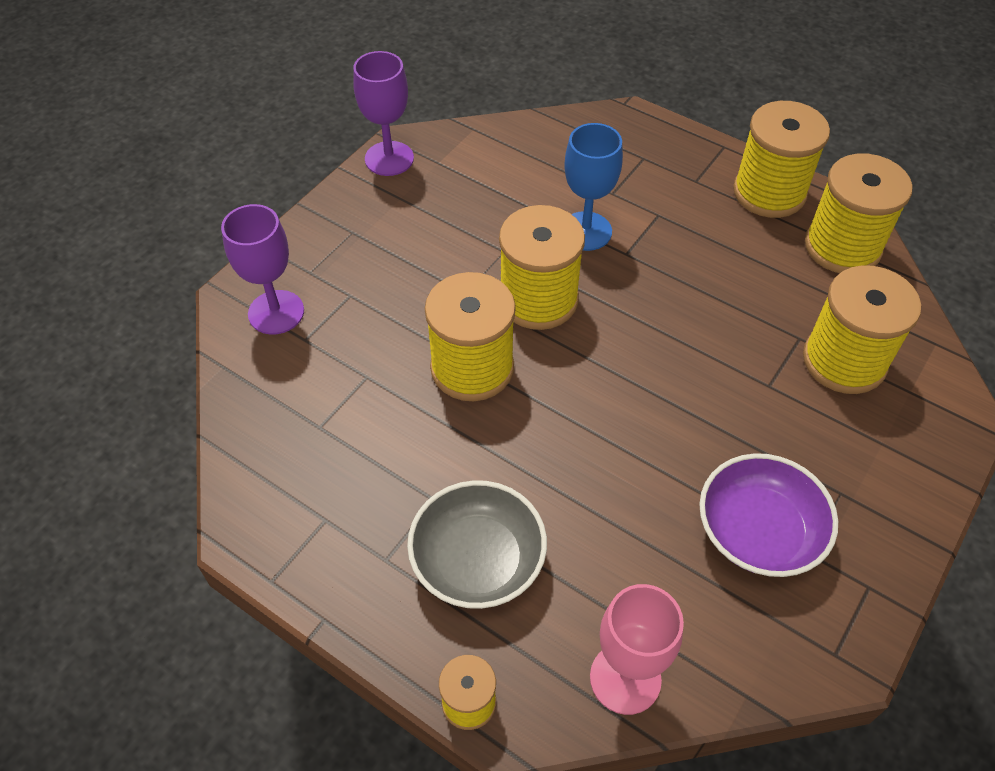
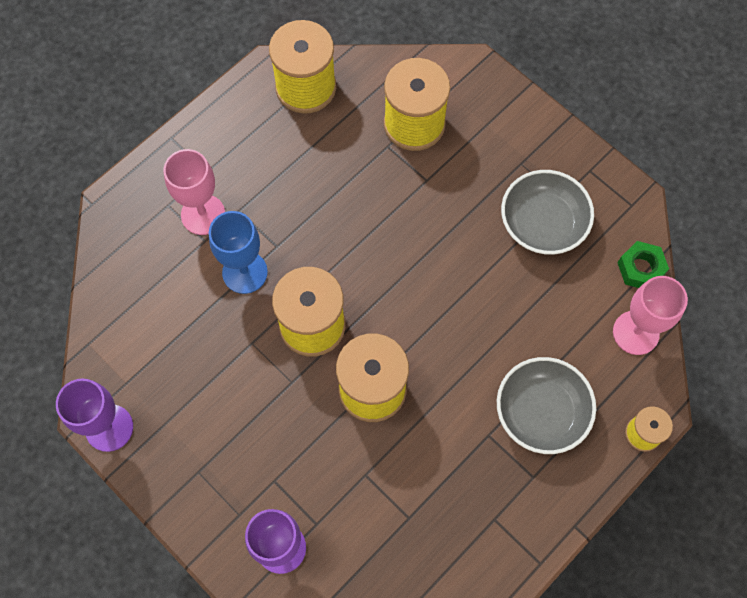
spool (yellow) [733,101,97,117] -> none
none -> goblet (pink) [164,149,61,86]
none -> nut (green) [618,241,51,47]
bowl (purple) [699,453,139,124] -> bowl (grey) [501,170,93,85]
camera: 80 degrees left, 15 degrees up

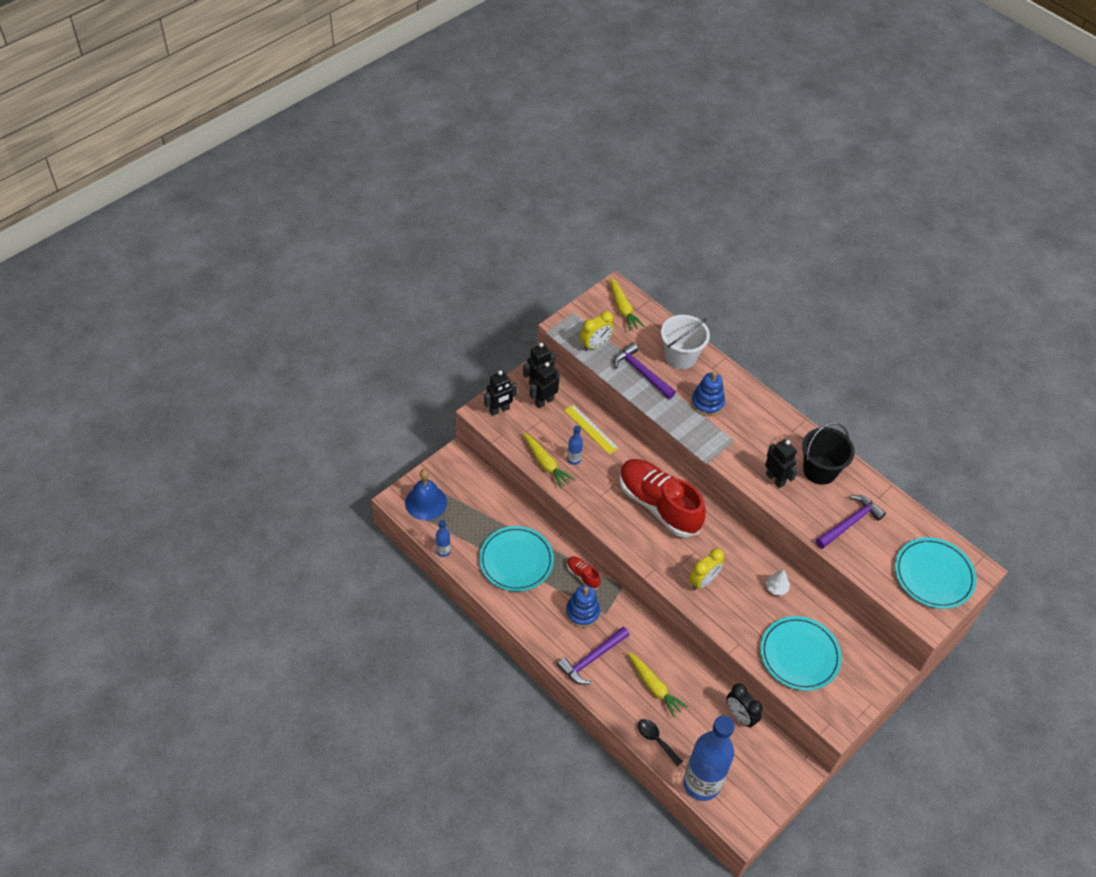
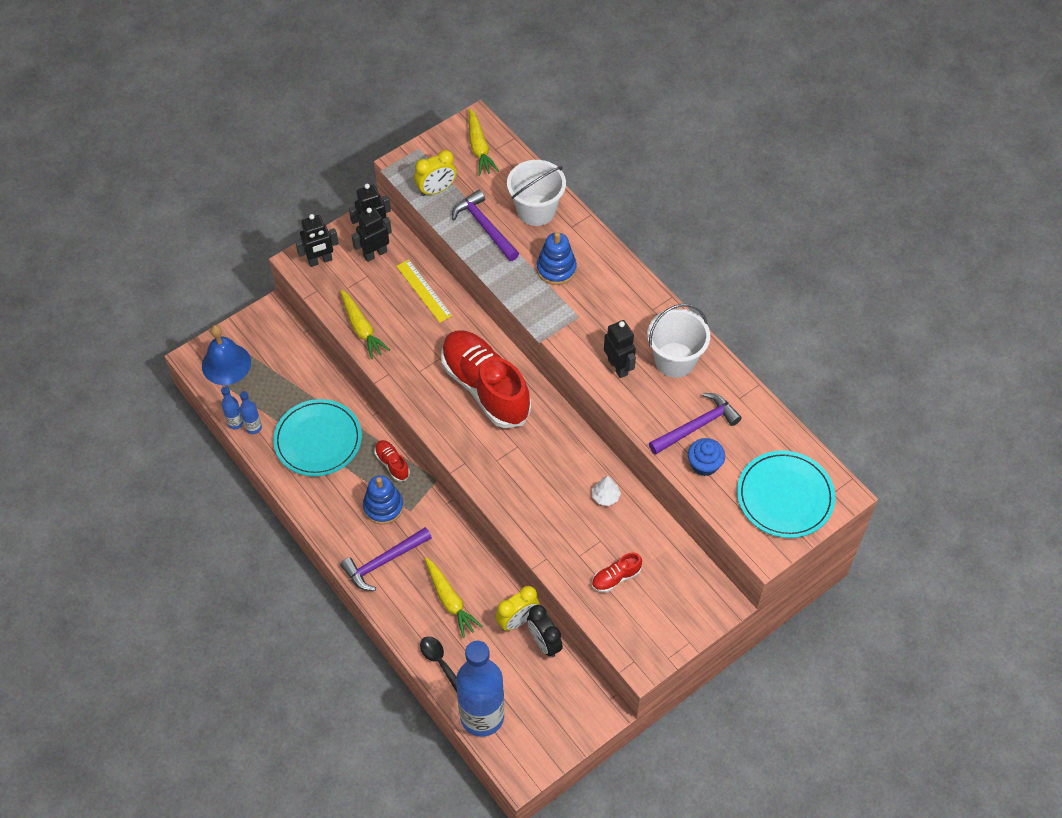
none -> cupcake (blue) [688,438,37,38]
bottle (blue) [567,426,16,39] -> bottle (blue) [240,391,22,43], move
clock (yellow) [689,548,35,42] -> clock (yellow) [495,586,45,45], move
plate (turquoise) [760,616,82,75] -> shoe (red) [592,553,50,39]
bucket (black) [802,422,53,63] -> bucket (white) [647,304,63,74]
camera: 10 degrees right, 5 degrees up

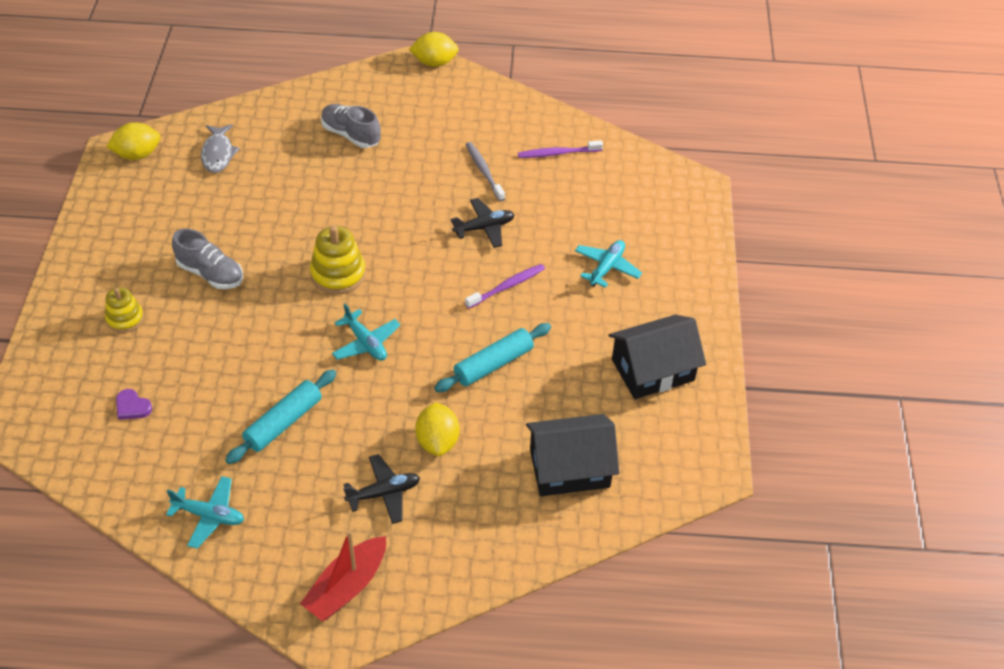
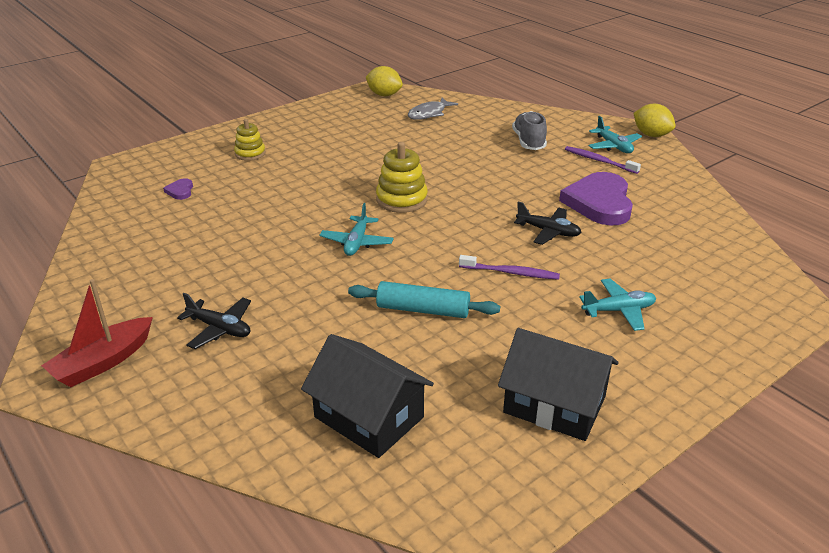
shoe (grey) [172,229,71,60] -> none
rolling pin (turquoise) [225,369,112,95] -> none
lemon (yellow) [415,402,45,54] -> none
plane (turquoise) [166,476,78,73] -> plane (turquoise) [588,116,54,37], move
toothbrush (purple) [518,140,85,18] -> toothbrush (purple) [565,146,76,28], move
toothbrush (grey) [466,142,39,59] -> heart (purple) [559,172,74,53]
boat (red) [300,530,86,91] -> boat (red) [41,279,112,108], 45 degrees counterclockwise
camera: 50 degrees right, 15 degrees down

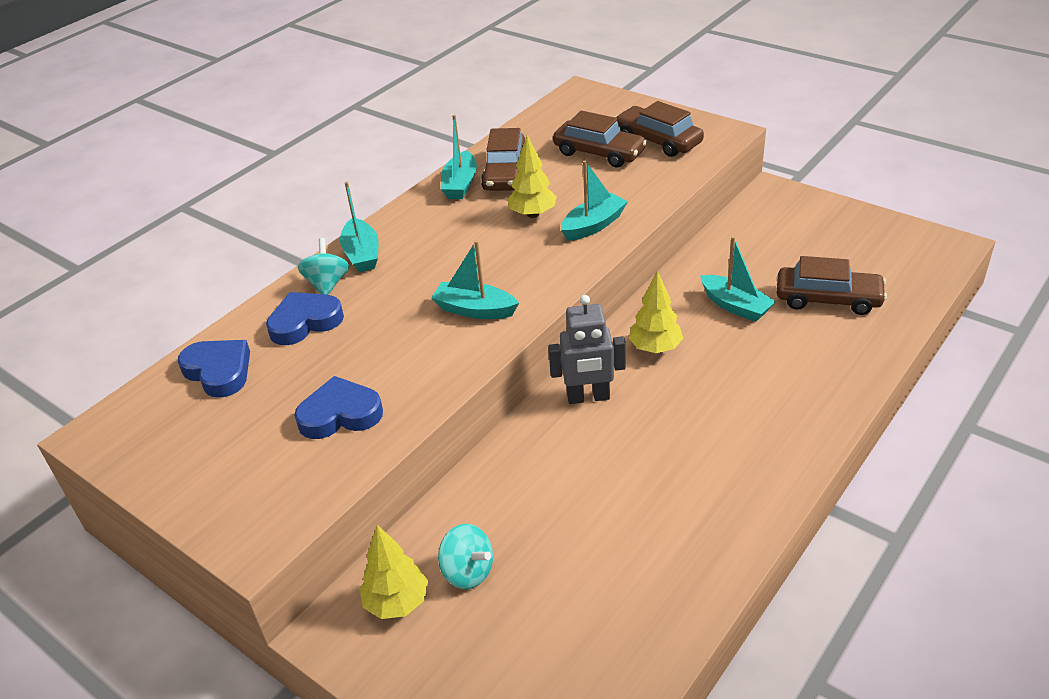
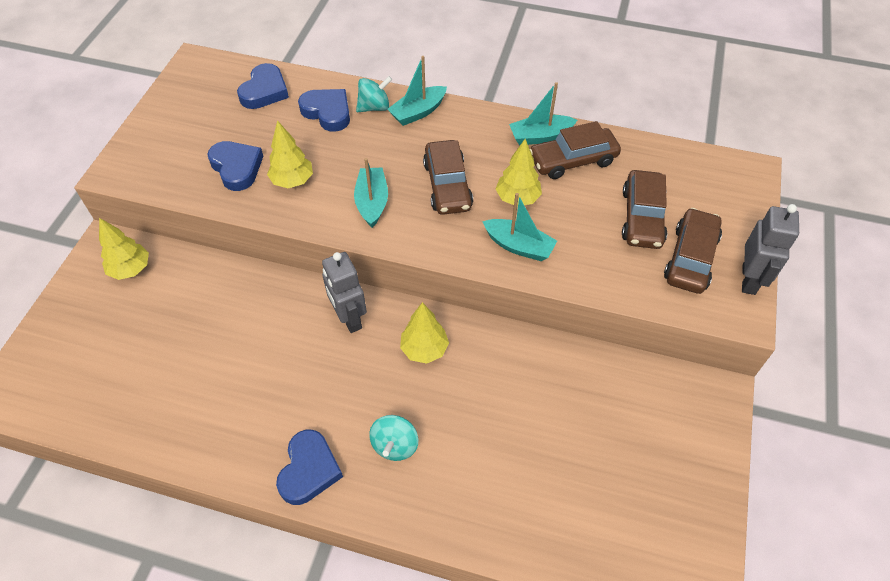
boat (turquoise) [700,236,76,86] -> none
none -> tree (yellow) [267,120,46,68]
none -> heart (blue) [276,430,67,75]
none -> robot (grey) [742,204,57,91]
spinning top (turquoise) [438,524,55,65] -> spinning top (turquoise) [369,415,49,46], move
car (brown) [777,256,110,59] -> car (brown) [423,140,50,75], move
camera: 65 degrees right, 15 degrees up

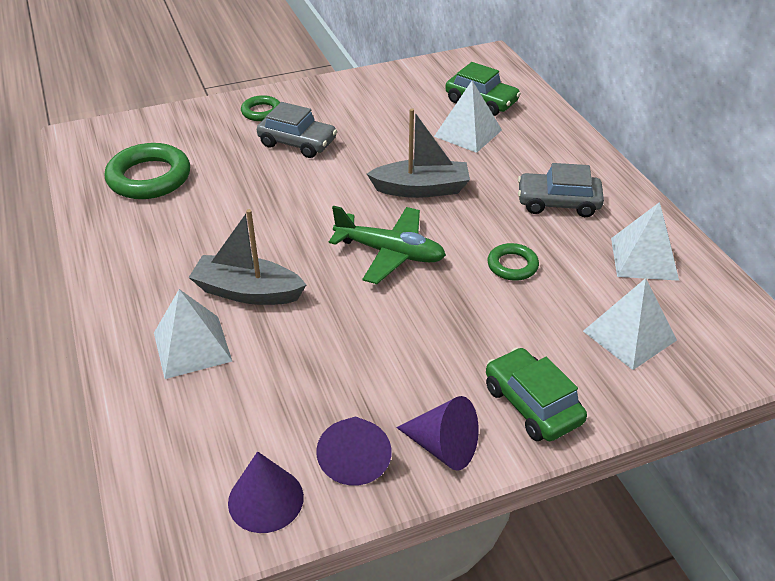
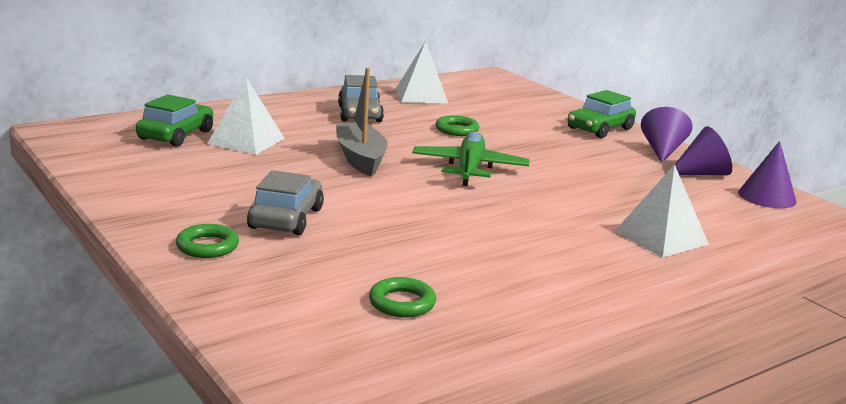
boat (grey) [188,209,118,96] -> none
pyramid (white) [583,278,94,92] -> none
ring (green) [105,143,85,56] -> ring (green) [369,277,67,40], x0.54
camera: 105 degrees left, 20 degrees down

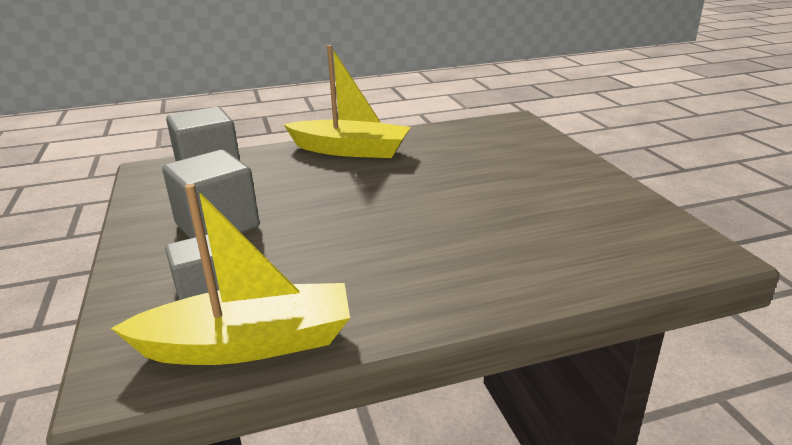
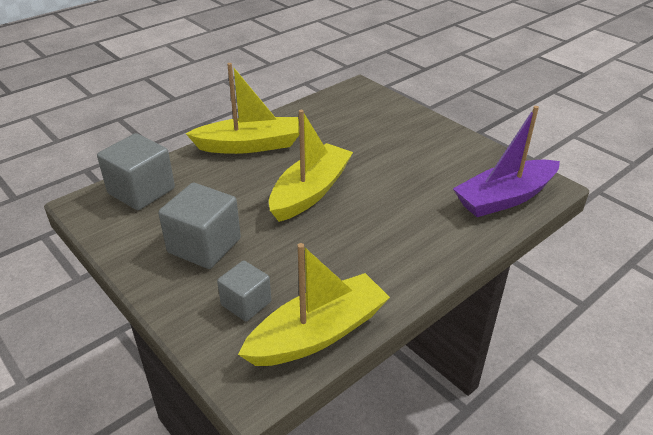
none -> boat (yellow) [269,110,84,112]
none -> boat (purple) [453,106,107,111]
camera: 25 degrees left, 10 degrees up

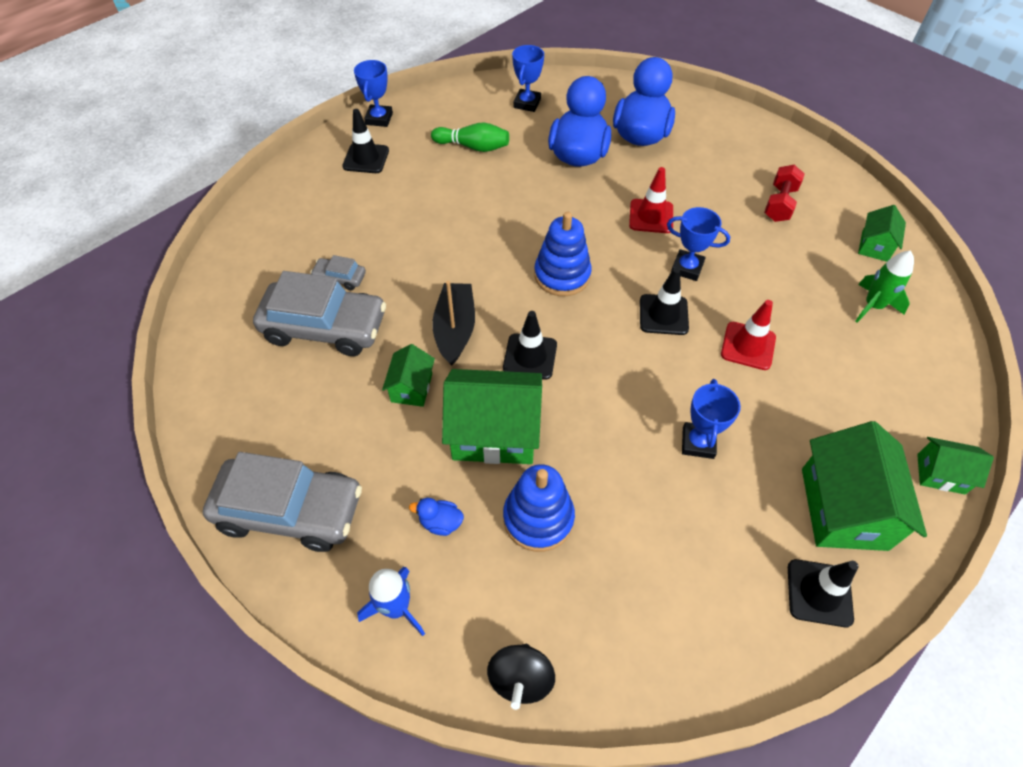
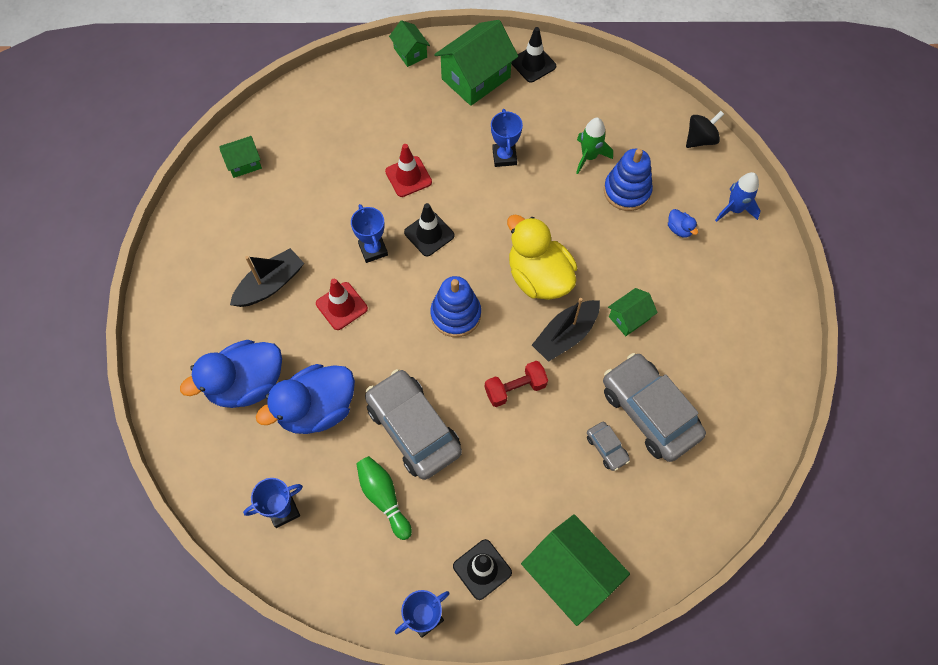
none -> boat (black) [230,248,74,59]
car (grey) [203,452,159,100] -> car (grey) [365,369,97,111], move
house (green) [442,369,100,95] -> house (green) [521,514,109,112], move
dumbbell (red) [764,165,41,57] -> dumbbell (red) [485,361,63,46], move
rocket (green) [855,251,59,72] -> rocket (green) [576,118,37,56], move
traffic cone (black) [503,311,54,69] -> duck (yellow) [507,215,70,85]
trophy (blue) [682,379,59,80] -> trophy (blue) [491,109,32,58], 60 degrees counterclockwise
camera: 135 degrees left, 10 degrees up

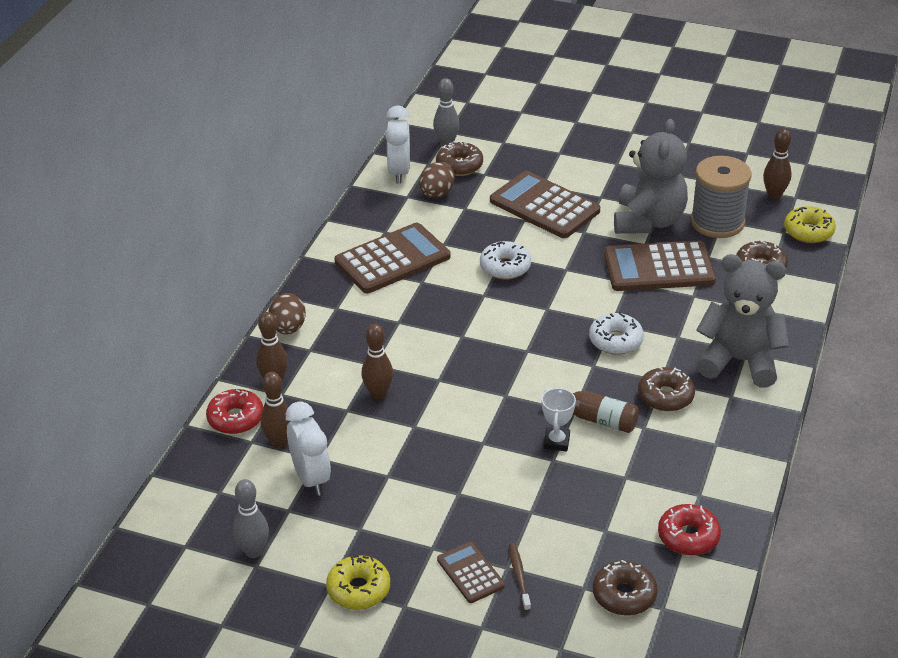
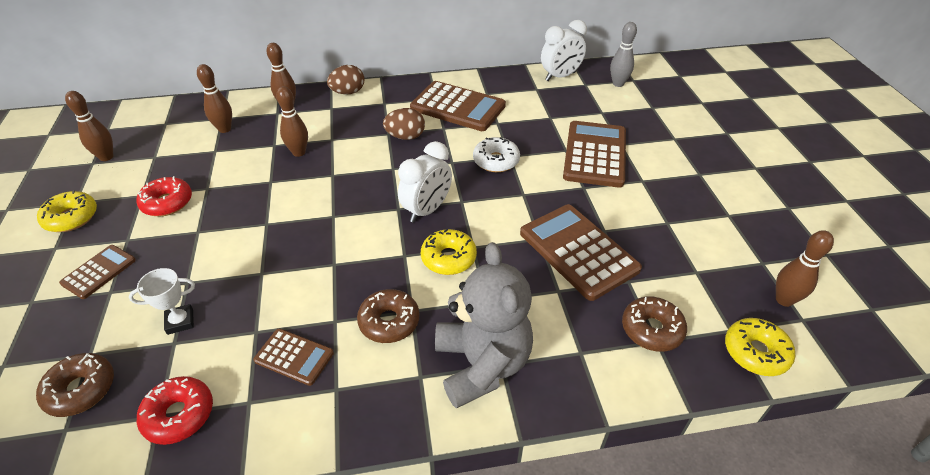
donut (brown) [436,141,47,35] -> none
toothbrush (brown) [509,543,22,68] -> none
bottle (brown) [544,387,95,46] -> none
teddy bear (grey) [614,119,74,115] -> none
spool (grey) [691,156,61,82] -> none
none -> calculator (brown) [253,328,81,58]
donut (red) [206,389,57,45] -> donut (red) [136,176,56,40], move
clock (white) [286,401,45,95] -> clock (white) [398,141,54,82], move
egg (brown) [419,162,36,36] -> egg (brown) [383,108,42,32], move
trophy (white) [542,387,34,65] -> trophy (white) [129,268,66,67], move
bowling pin (grey) [233,479,36,79] -> bowling pin (brown) [65,91,49,70]
donut (white) [589,312,55,43] -> donut (yellow) [421,229,56,46]
camera: 60 degrees right, 5 degrees up

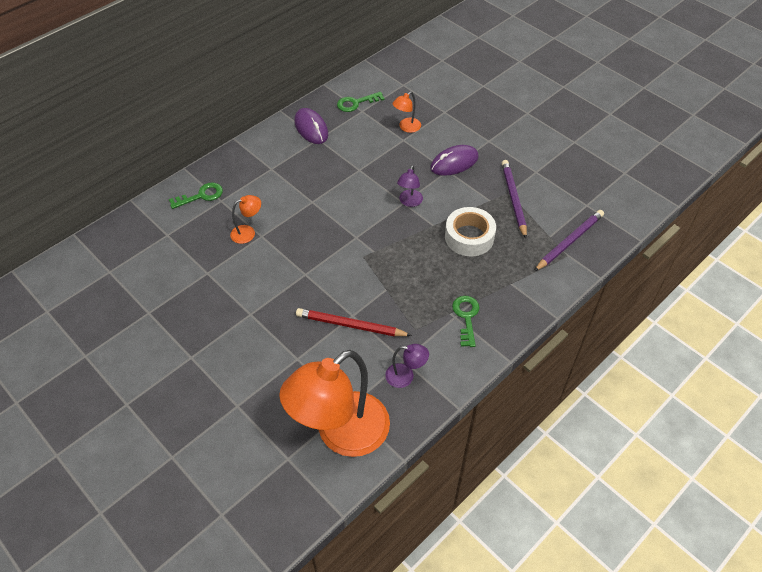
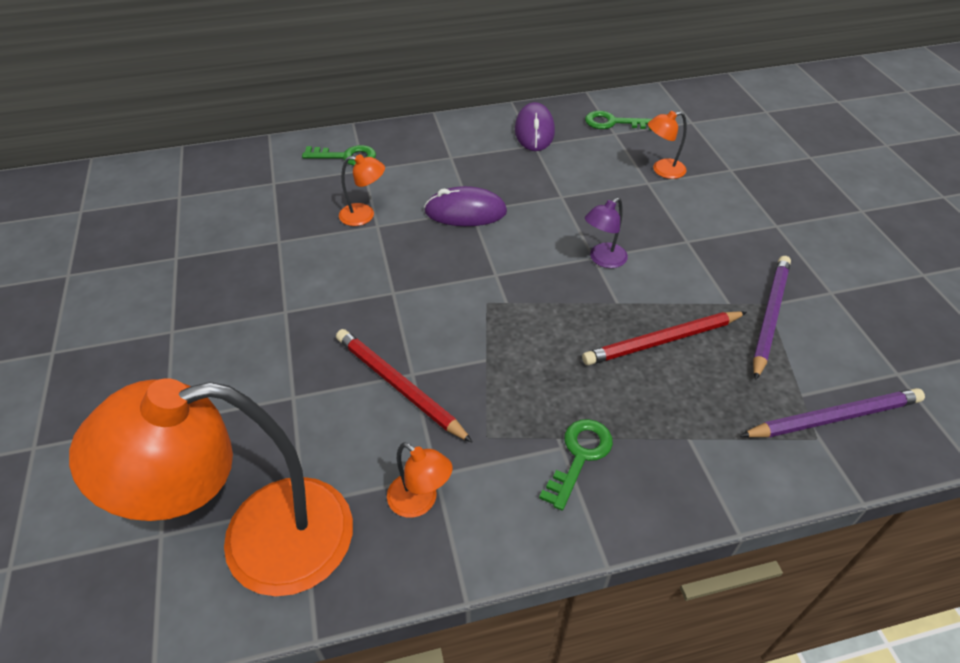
mouse (purple) [430,145,49,31] -> mouse (purple) [424,186,83,40], move
tape (white) [445,207,51,49] -> pencil (red) [582,311,165,54]
lamp (purple) [385,344,44,44] -> lamp (orange) [387,442,66,76]
camera: 30 degrees right, 5 degrees down

